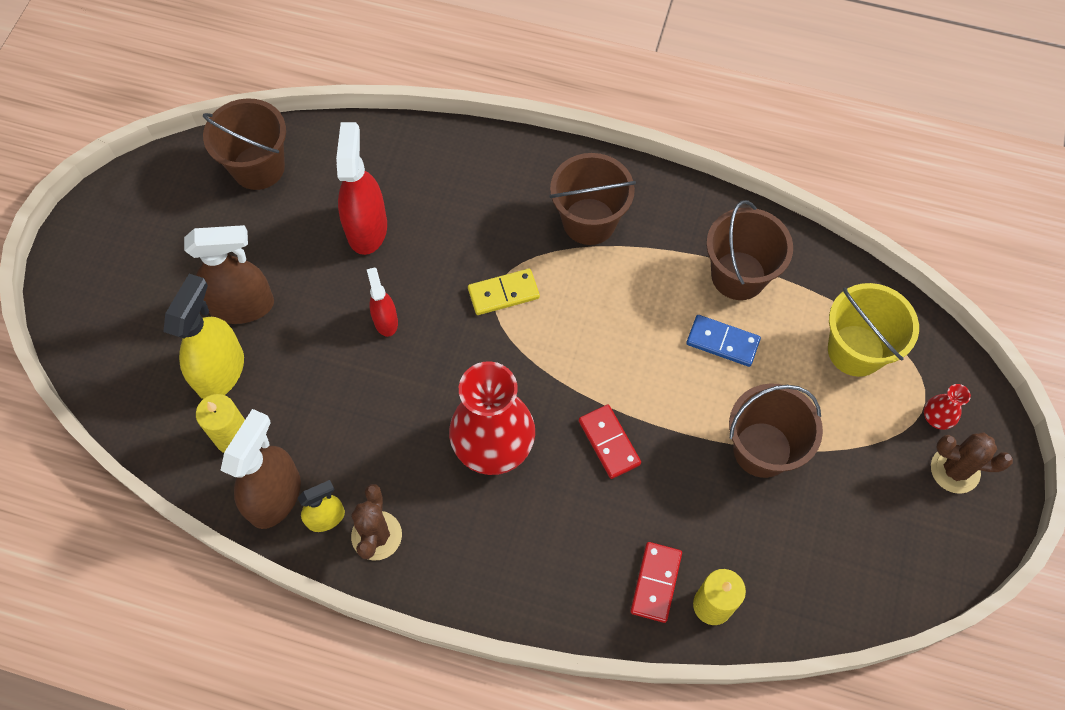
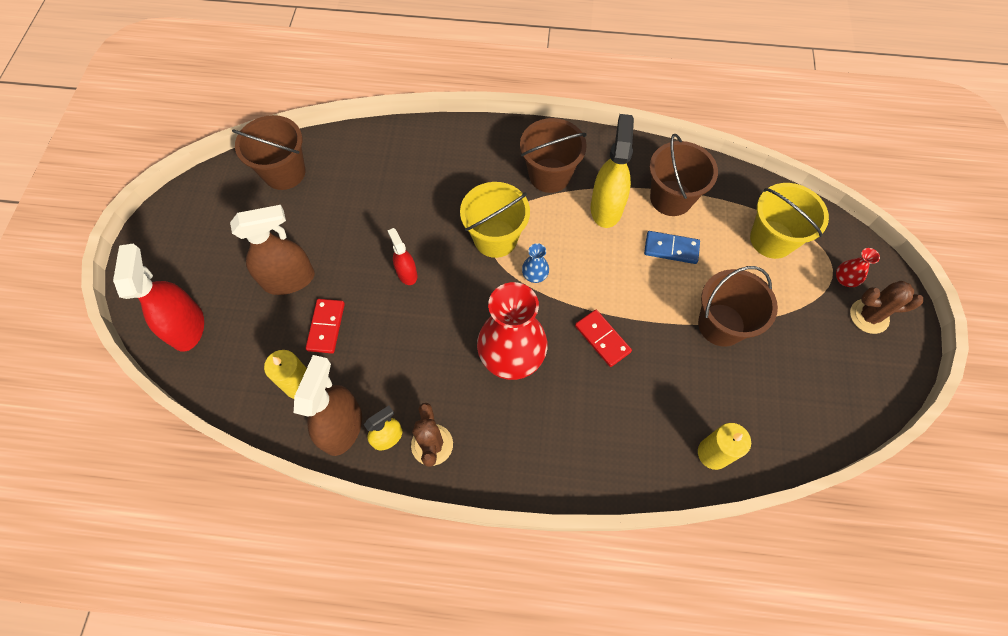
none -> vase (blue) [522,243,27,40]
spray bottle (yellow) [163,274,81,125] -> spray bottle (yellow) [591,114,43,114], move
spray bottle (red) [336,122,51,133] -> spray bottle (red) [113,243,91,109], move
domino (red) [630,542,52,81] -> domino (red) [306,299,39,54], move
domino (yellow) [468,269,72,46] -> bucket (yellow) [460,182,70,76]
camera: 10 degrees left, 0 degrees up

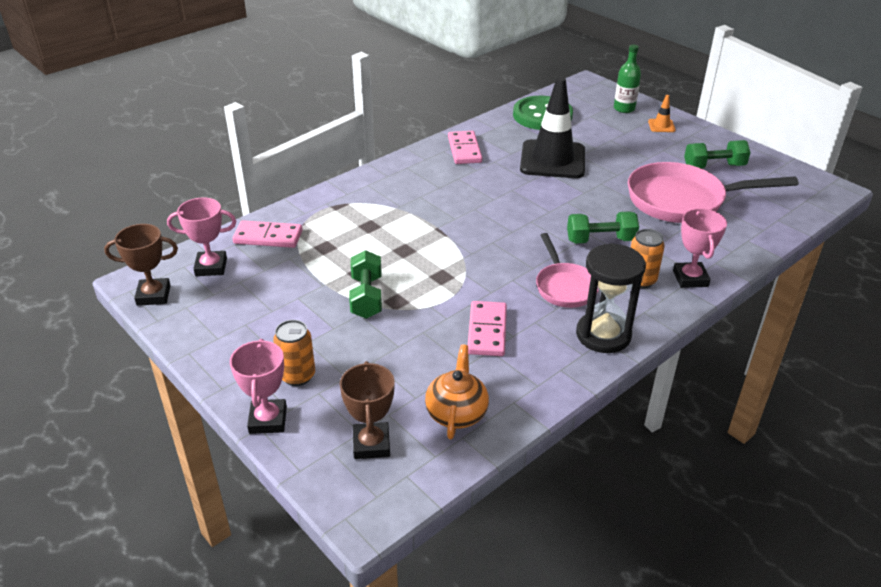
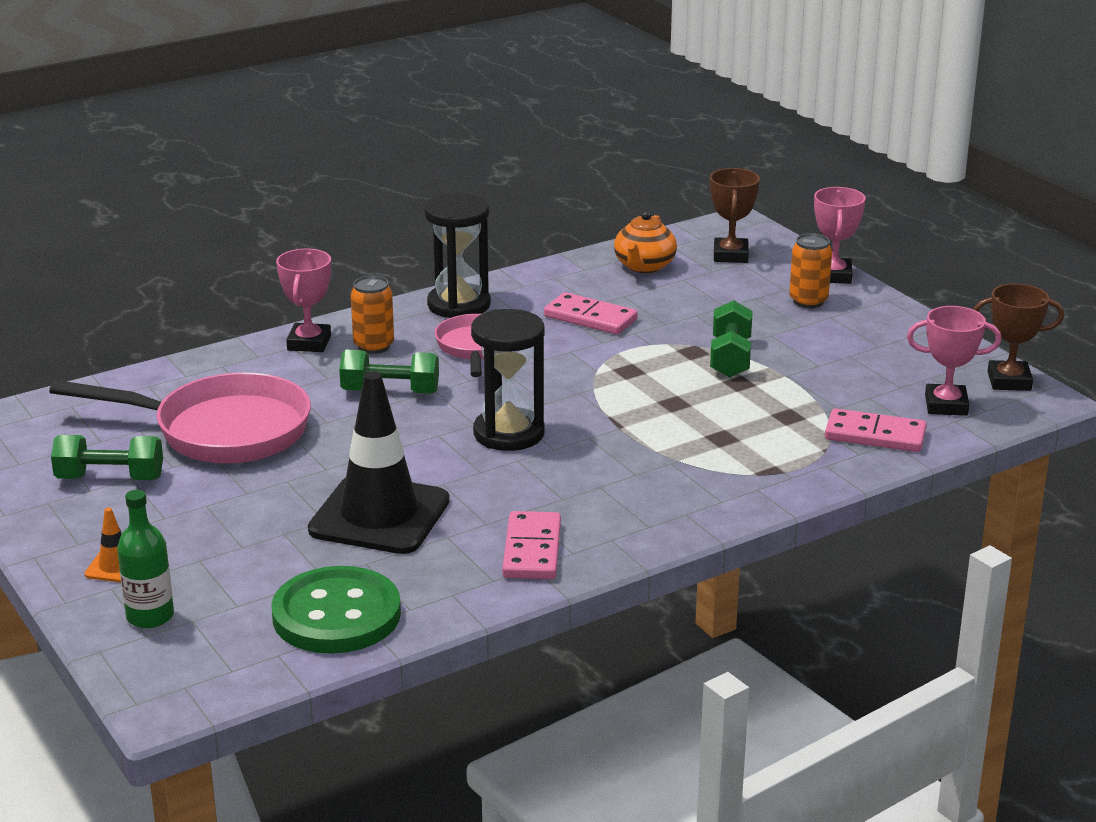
none -> hourglass (black) [471,309,74,142]
domino (pink) [468,301,39,55] -> domino (pink) [544,292,94,43], 75 degrees counterclockwise
camera: 170 degrees left, 10 degrees down

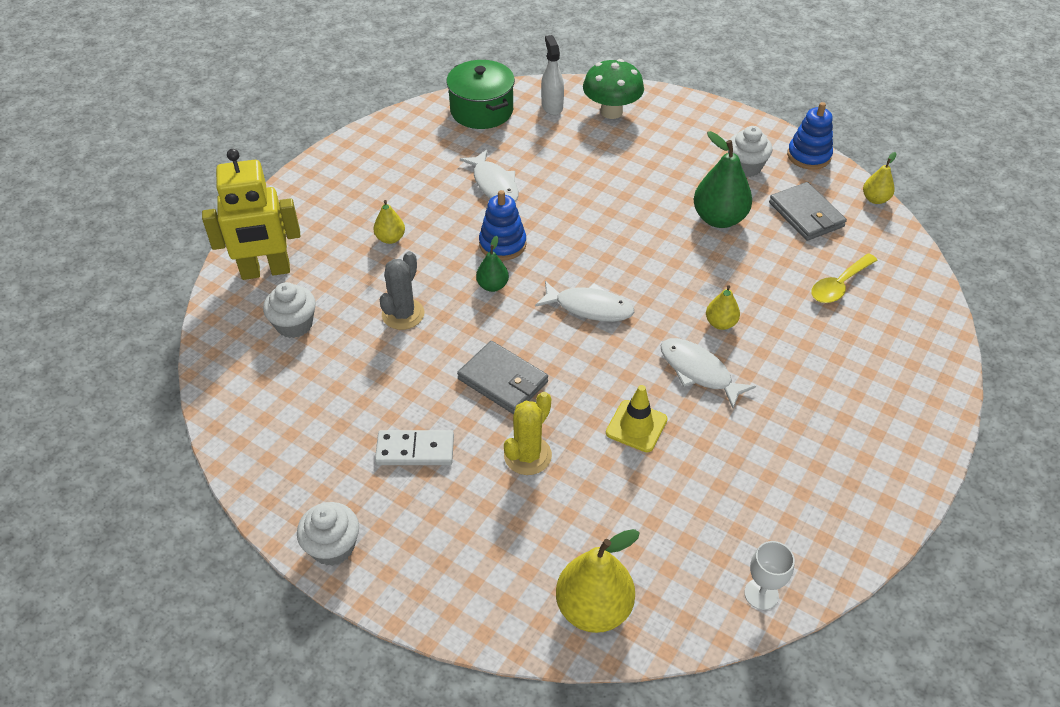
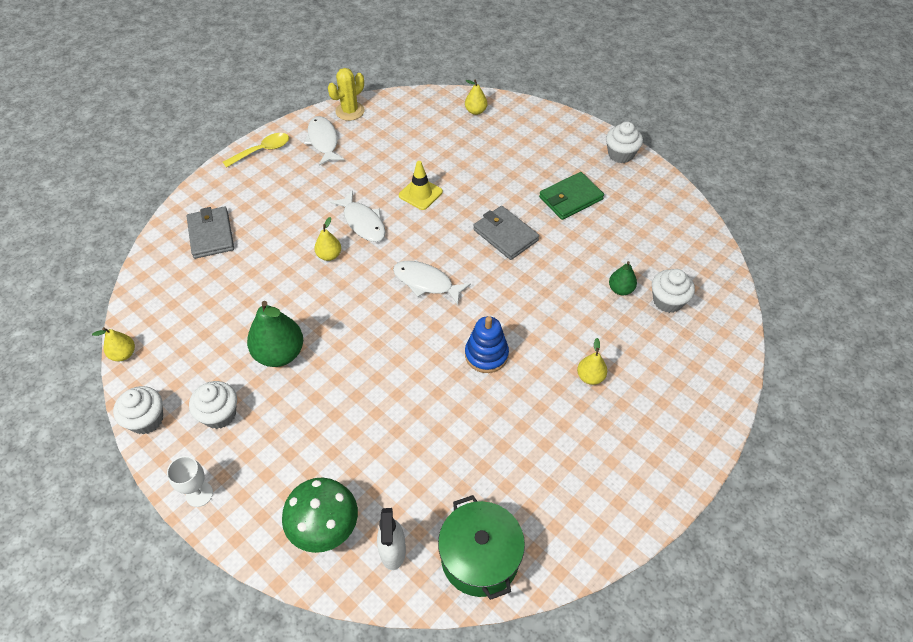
robot (yellow) [202,149,98,131] -> none
cactus (grey) [380,251,45,79] -> none
fish (white) [460,150,59,52] -> fish (white) [304,116,40,49], move
pear (green) [476,236,33,56] -> pear (green) [609,261,28,34], move
cactus (yellow) [504,392,48,83] -> cactus (yellow) [328,68,37,53], move
goblet (white) [744,541,51,69] -> goblet (white) [167,456,46,51], move
wallet (grey) [769,182,78,59] -> wallet (grey) [187,206,47,53], move
spoon (yellow) [811,253,67,50] -> spoon (yellow) [223,133,66,35], move
domino (white) [375,430,79,35] -> wallet (green) [539,172,65,48]
stacking toy (blue) [787,102,46,68] -> cupcake (white) [113,386,50,49]
pear (yellow) [556,529,84,104] -> pear (yellow) [465,80,22,35], x0.54
camera: 170 degrees left, 5 degrees up

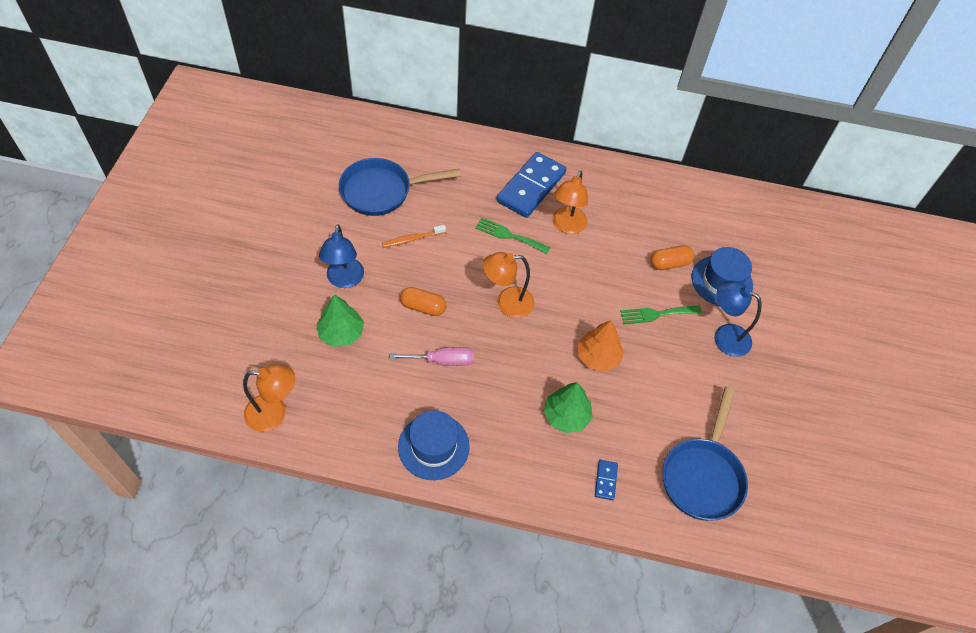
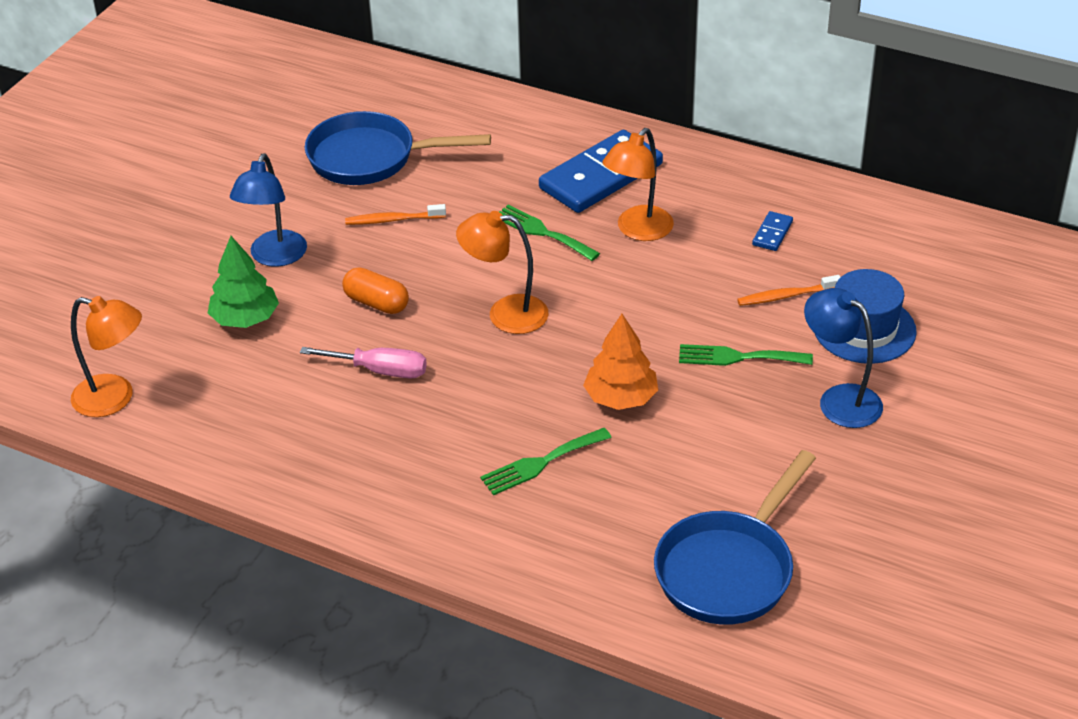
hat (blue) [398,410,72,70] -> none
domino (blue) [595,460,23,40] -> domino (blue) [752,211,41,40], move
tree (green) [544,382,49,51] -> fork (green) [480,428,132,67]
capsule (orange) [650,245,44,25] -> toothbrush (orange) [737,275,104,31]
camera: 20 degrees right, 15 degrees down

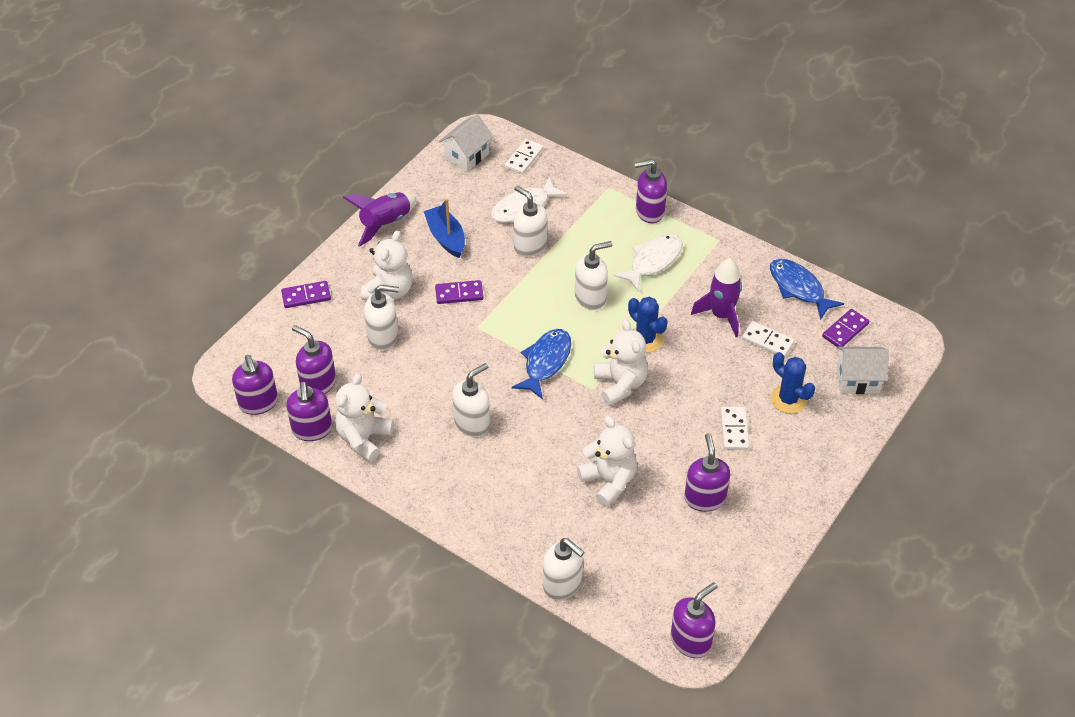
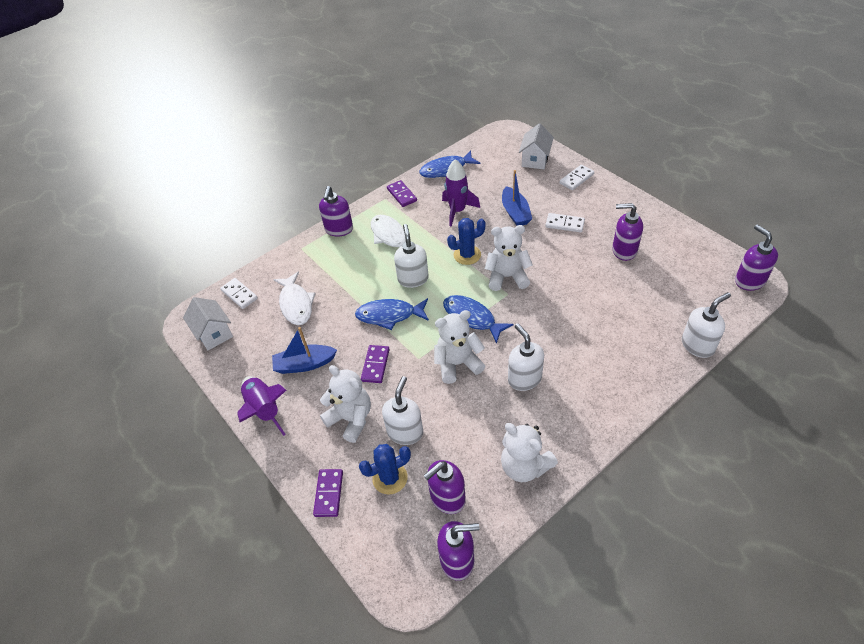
soap dispenser (purple) [286,381,46,60] -> none
soap dispenser (white) [513,185,34,72] -> none
none -> fish (blue) [355,298,74,32]
none -> boat (blue) [502,170,30,55]
teddy bear (white) [577,416,60,91] -> teddy bear (white) [434,310,51,74], move
domino (white) [742,321,53,36] -> domino (white) [560,165,34,25], move
cactus (blue) [771,352,44,62] -> cactus (blue) [359,444,52,51], move
domino (purple) [822,309,47,38] -> domino (purple) [387,180,30,27], move
camera: 70 degrees left, 0 degrees up

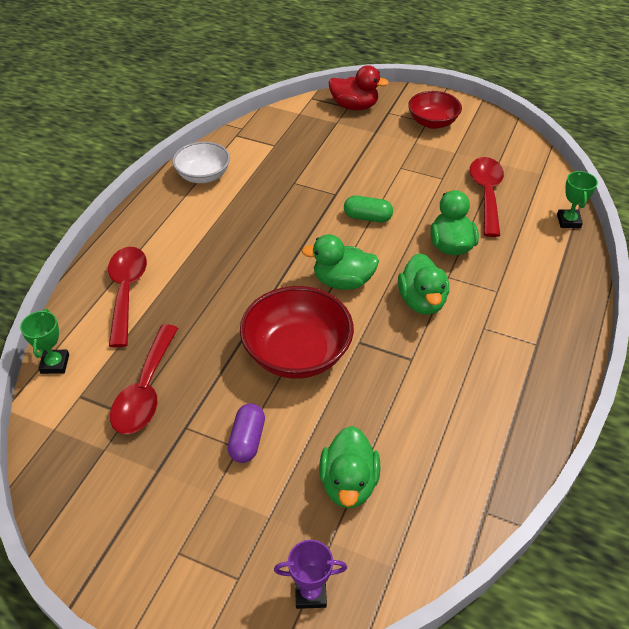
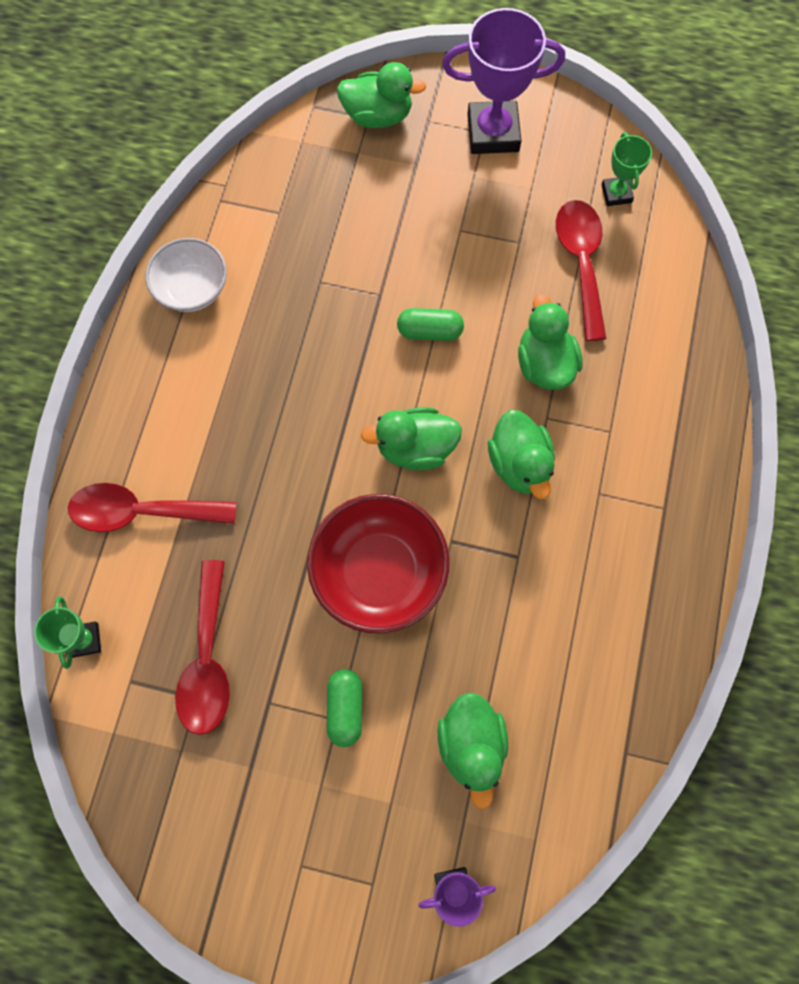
trophy (green) [557,171,41,57] -> trophy (green) [601,132,51,74], move
bowl (red) [408,91,54,38] -> trophy (purple) [442,8,123,146]
capsule (purple) [227,404,38,59] -> capsule (green) [327,669,35,78]
duck (red) [329,65,60,45] -> duck (green) [337,62,89,66]
spoon (red) [108,247,39,100] -> spoon (red) [68,483,168,49], 75 degrees counterclockwise
camera: 10 degrees left, 25 degrees up

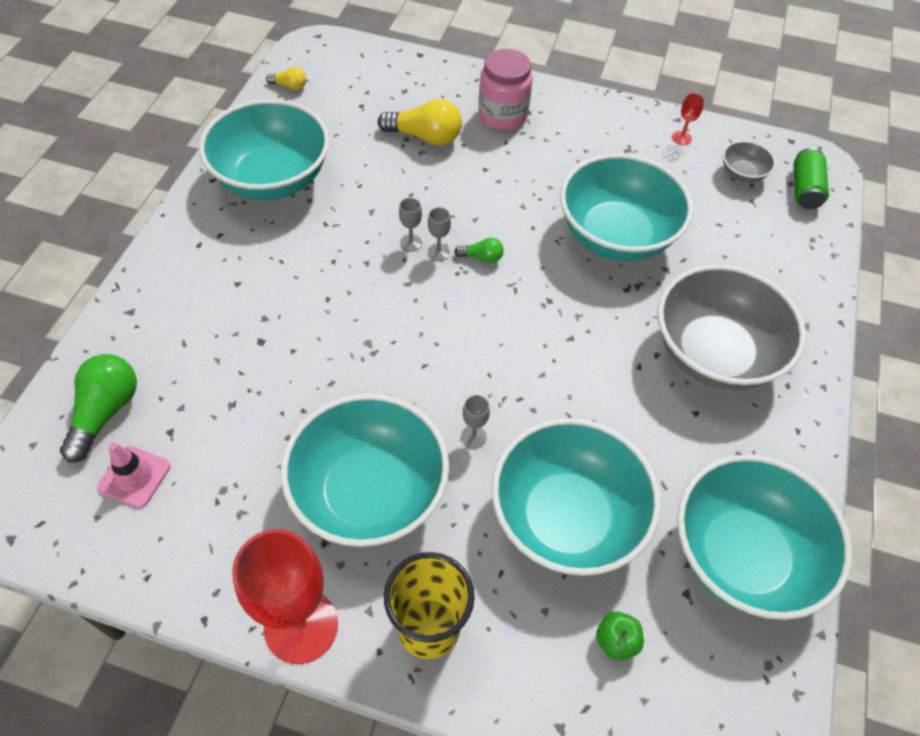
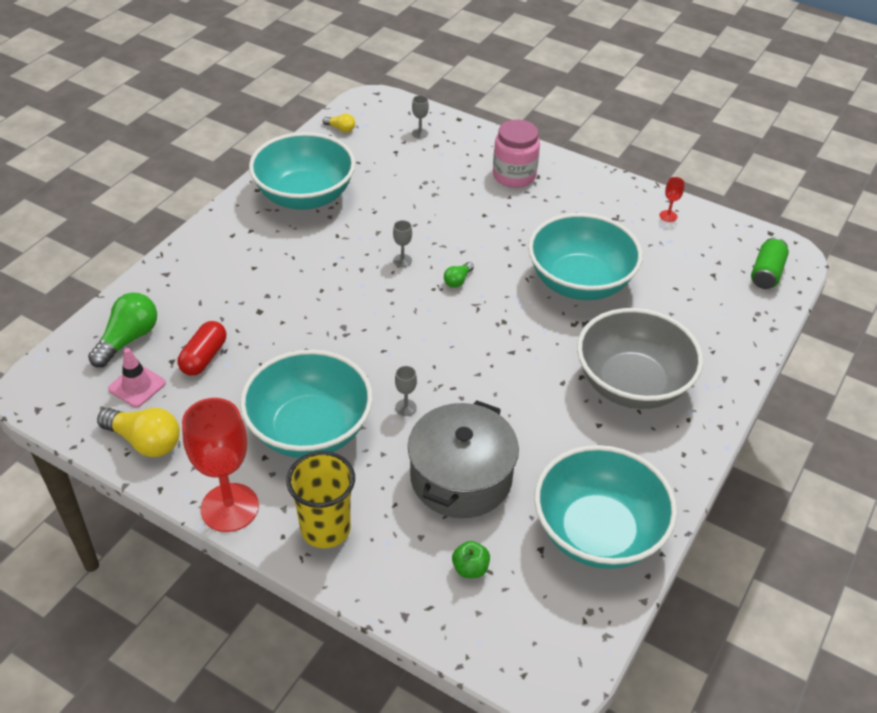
bowl (grey) [723,141,53,42] -> none
none -> capsule (red) [177,321,49,55]
light bulb (yellow) [378,99,84,47] -> light bulb (yellow) [97,408,83,49], move
goblet (grey) [428,207,23,54] -> goblet (grey) [412,95,17,44], move
bowl (turquoise) [492,418,169,158] -> pot (grey) [408,400,111,118]
light bulb (green) [454,238,50,25] -> light bulb (green) [444,262,30,26], 105 degrees clockwise
camera: 15 degrees right, 10 degrees down

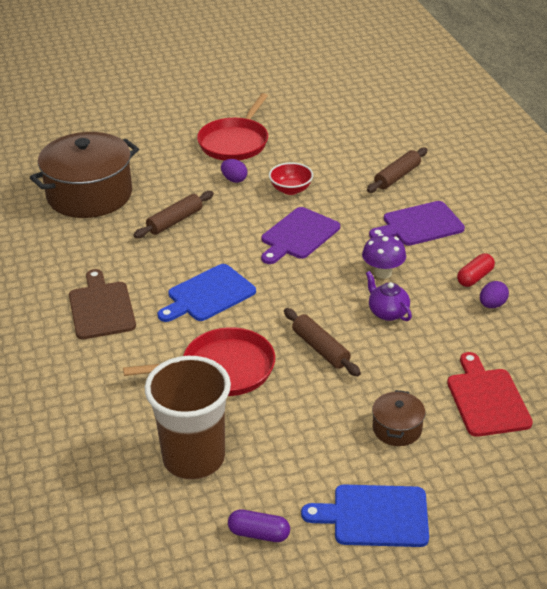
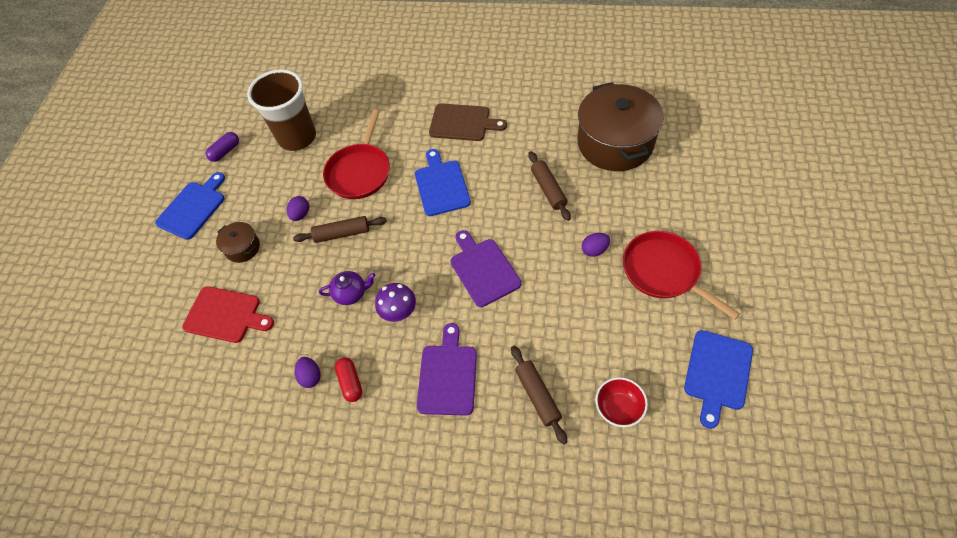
none -> egg (purple) [287,196,22,25]
none -> cutting board (blue) [684,330,69,99]
bowl (red) [269,162,44,33] -> bowl (red) [595,377,53,50], move
camera: 120 degrees right, 20 degrees up

